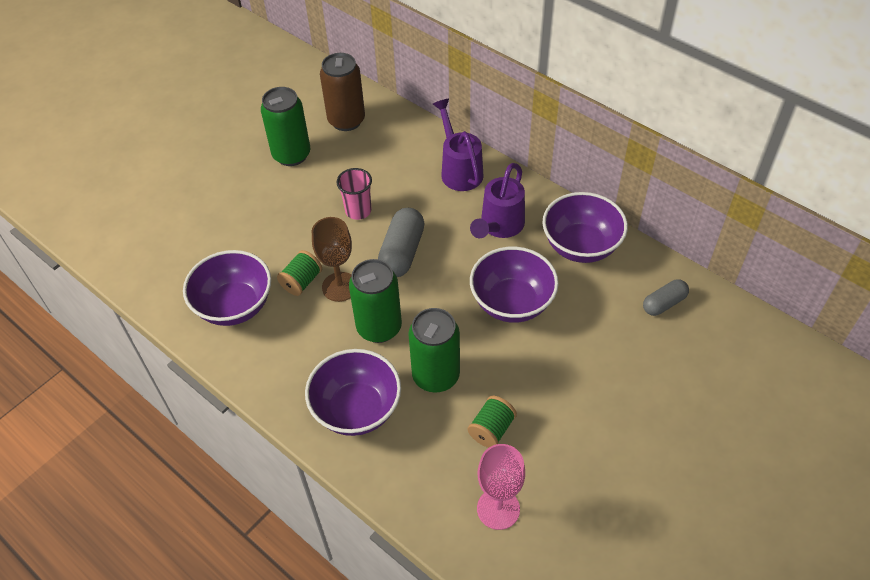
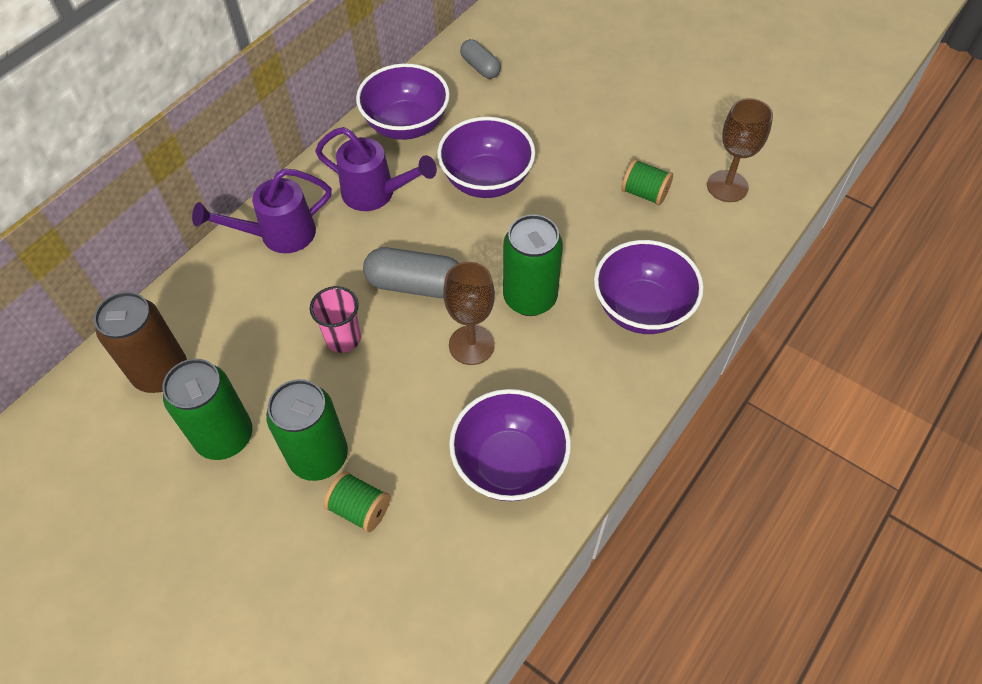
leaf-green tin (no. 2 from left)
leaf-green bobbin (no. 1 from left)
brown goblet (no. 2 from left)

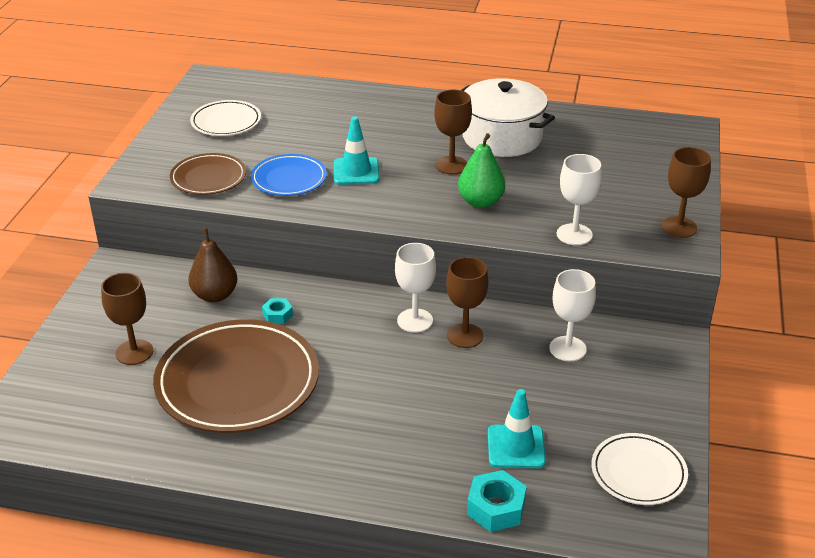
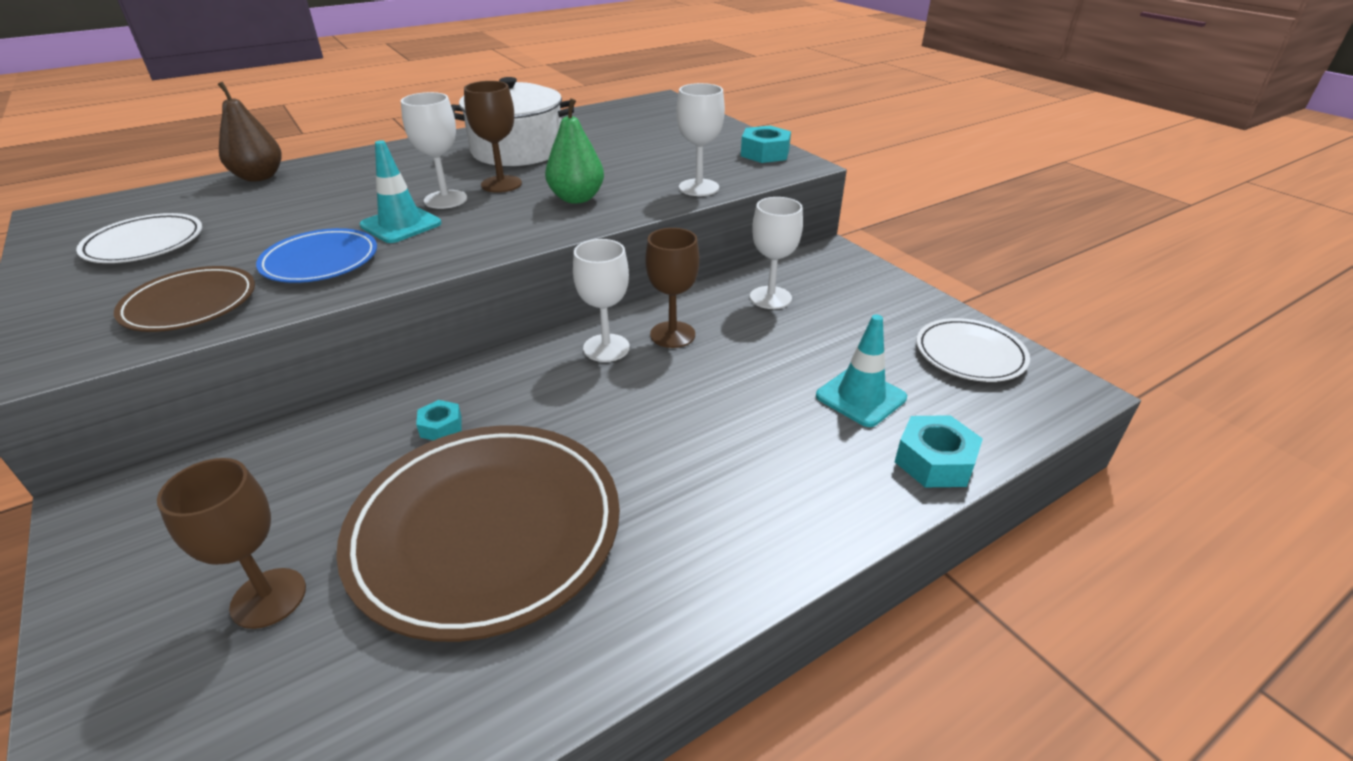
brown toy pear
white goblet (no. 1 from left)
aqua nut (no. 2 from left)

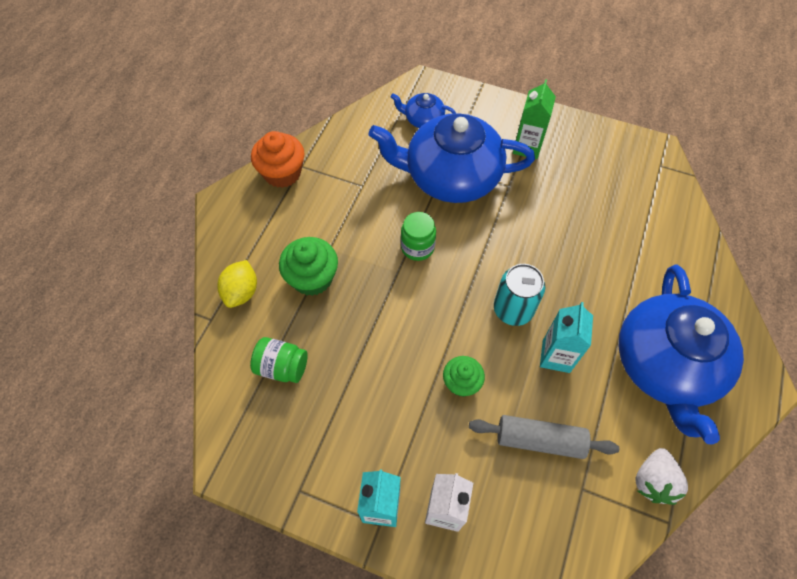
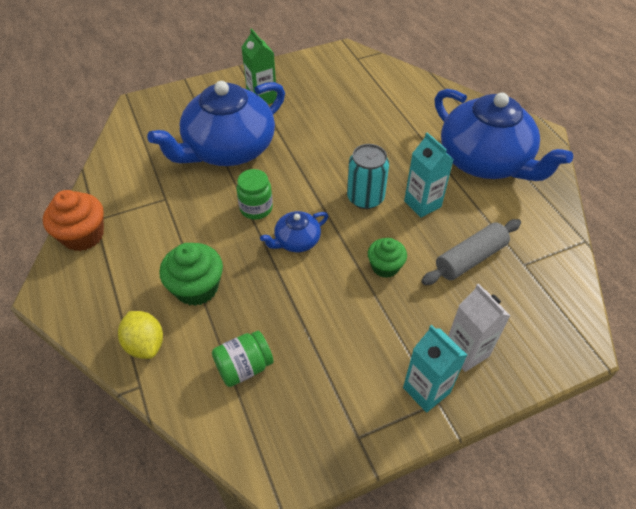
cobalt china teapot (no. 2 from left)
white toy strawberry

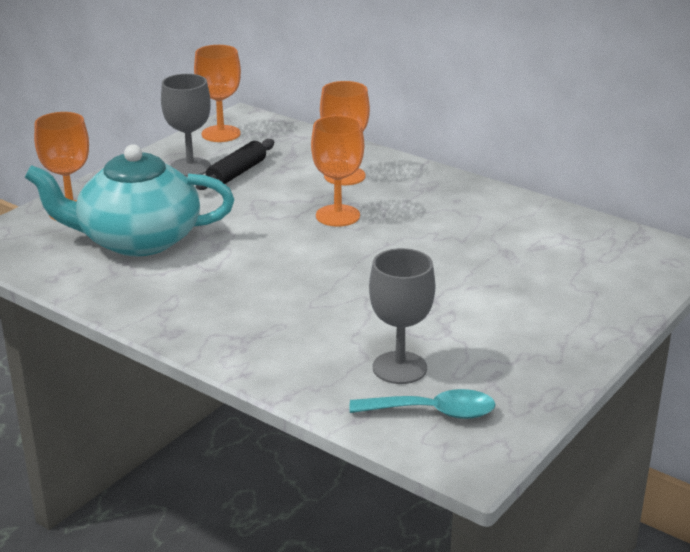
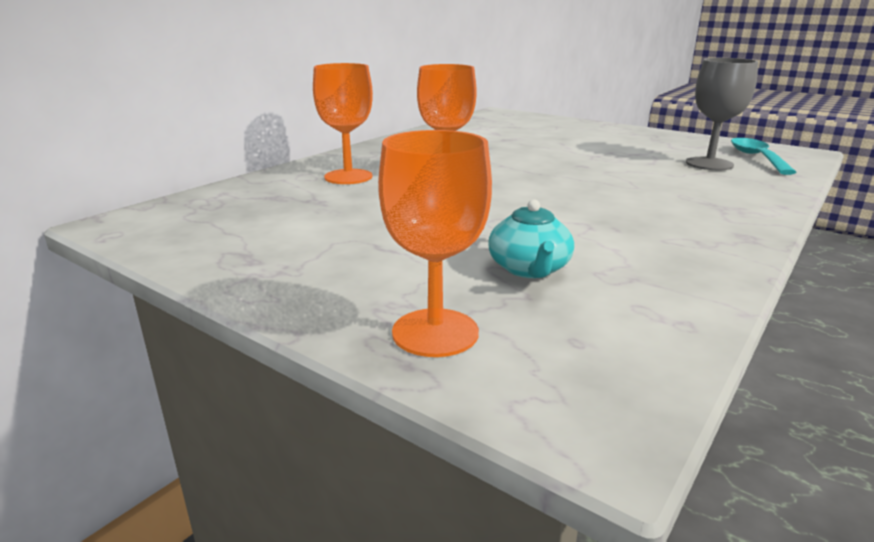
aqua china teapot
gray goblet (no. 1 from left in the first image)
bright orange goblet (no. 2 from left in the first image)
ebony pastry roller

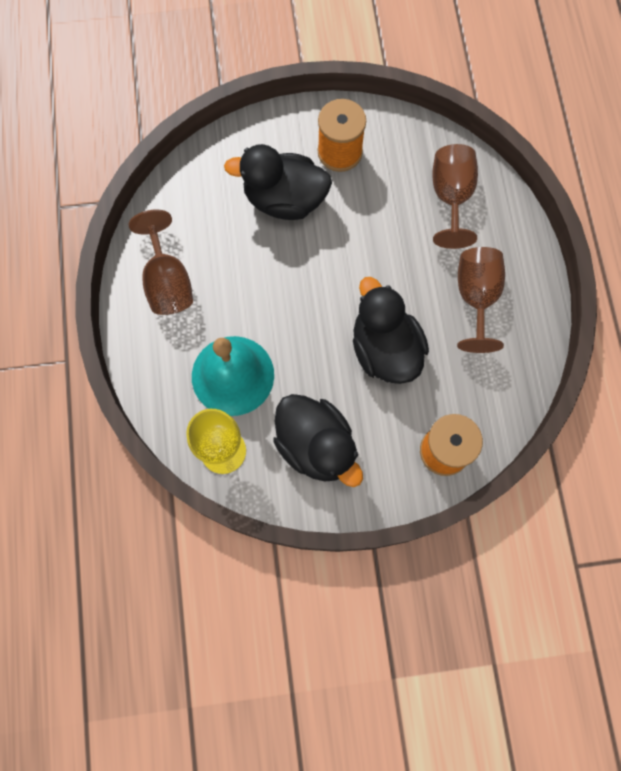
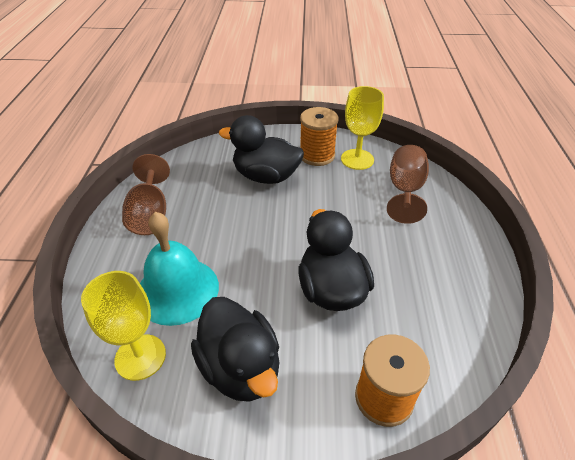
yellow goblet (no. 2 from left)
brown goblet (no. 3 from left in the first image)

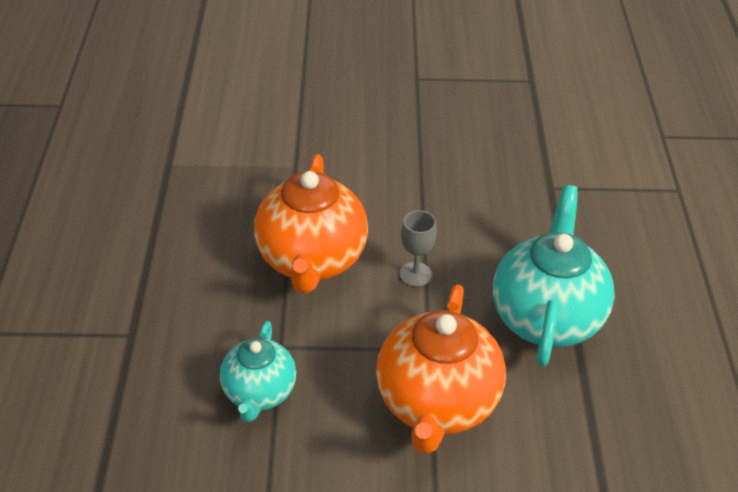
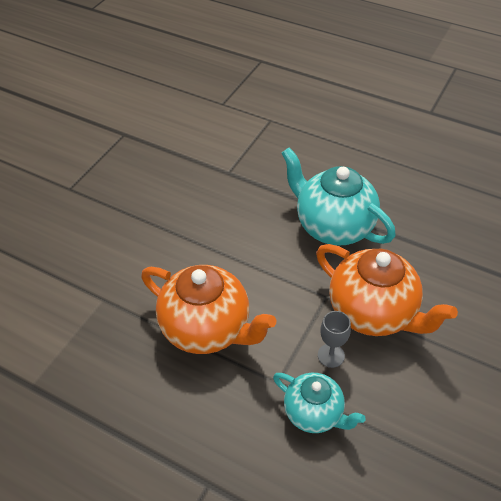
gray goblet

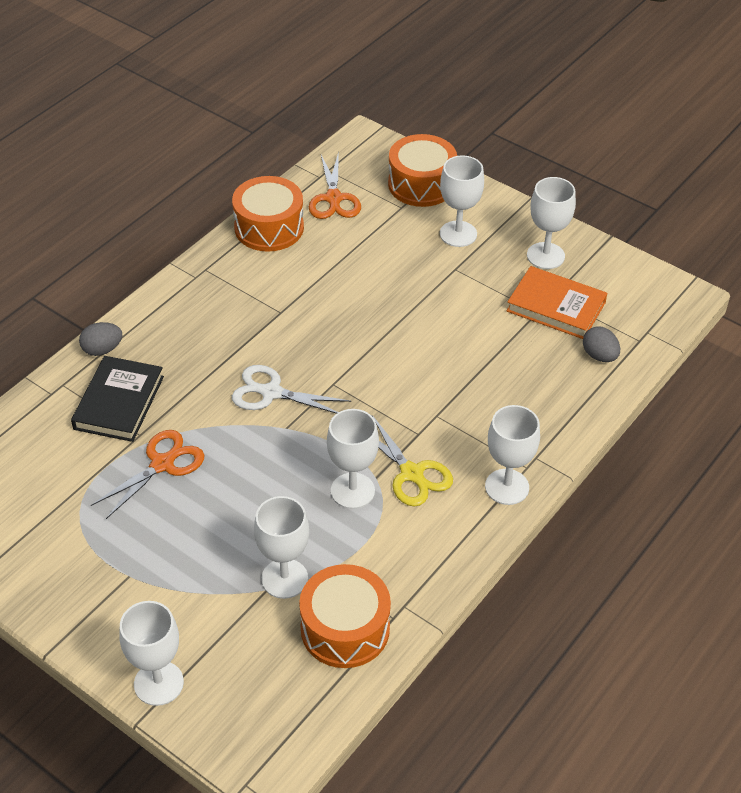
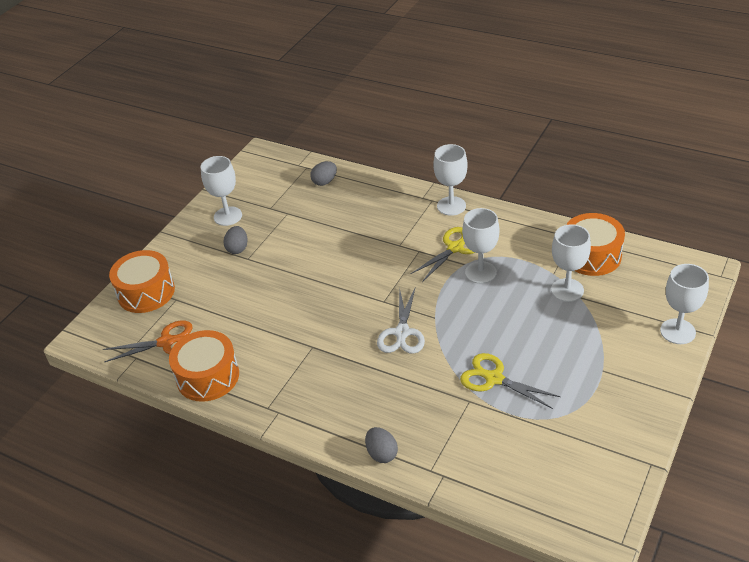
gray egg shape (no. 1 from left)
yellow shears (no. 2 from left)
ebony hardcover
white goblet (no. 4 from left in the first image)
bright orange hardcover

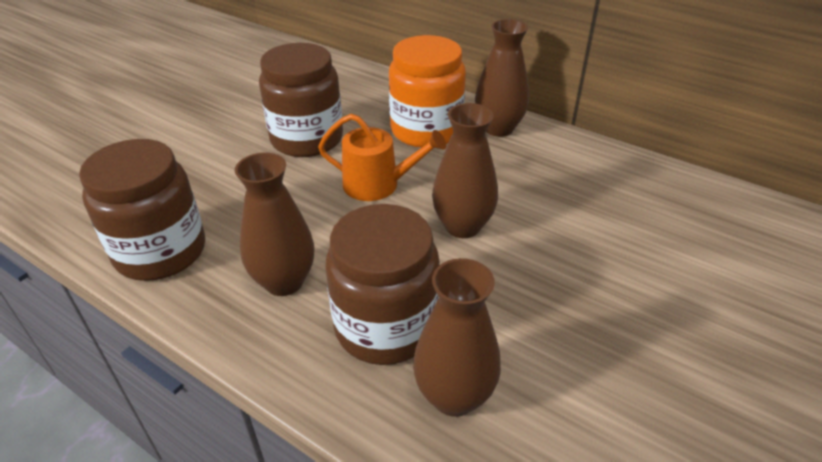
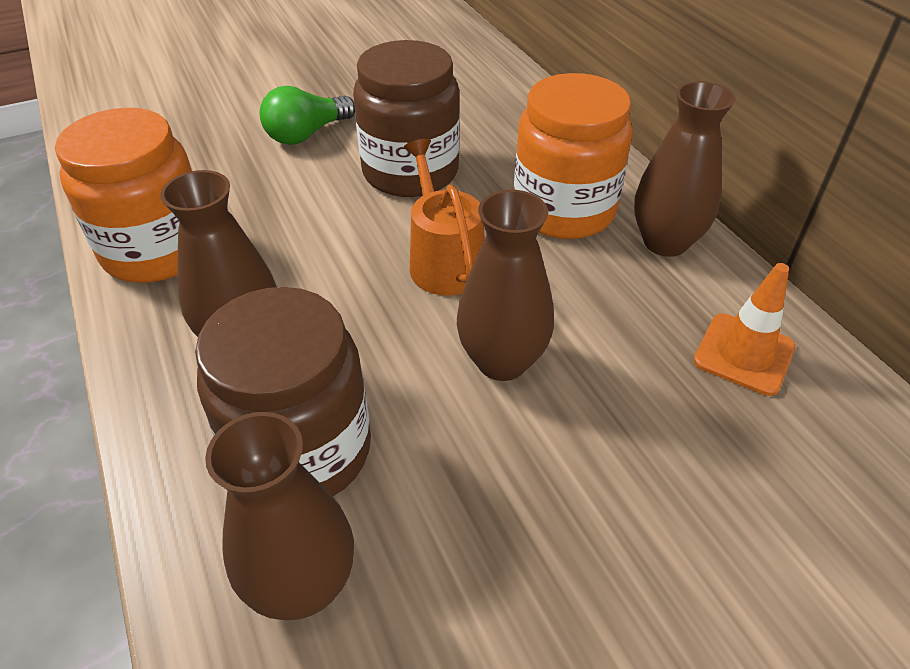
bright orange jar (no. 1 from left)
leaf-green lightbulb
bright orange watering can
bright orange safety cone

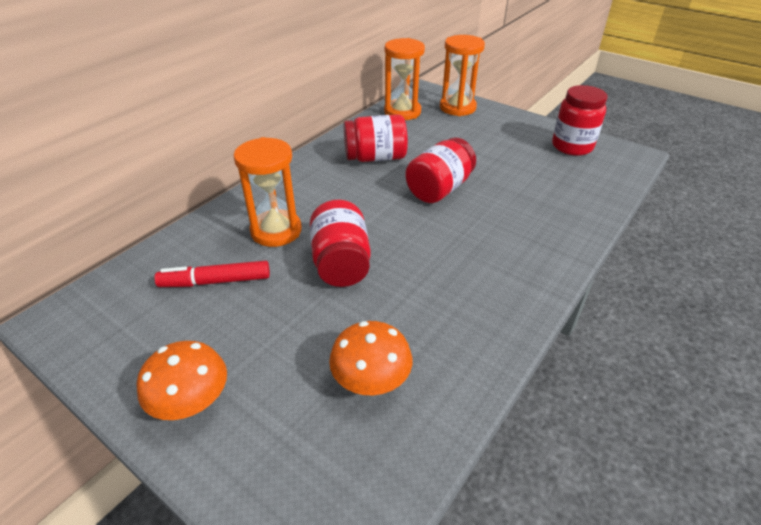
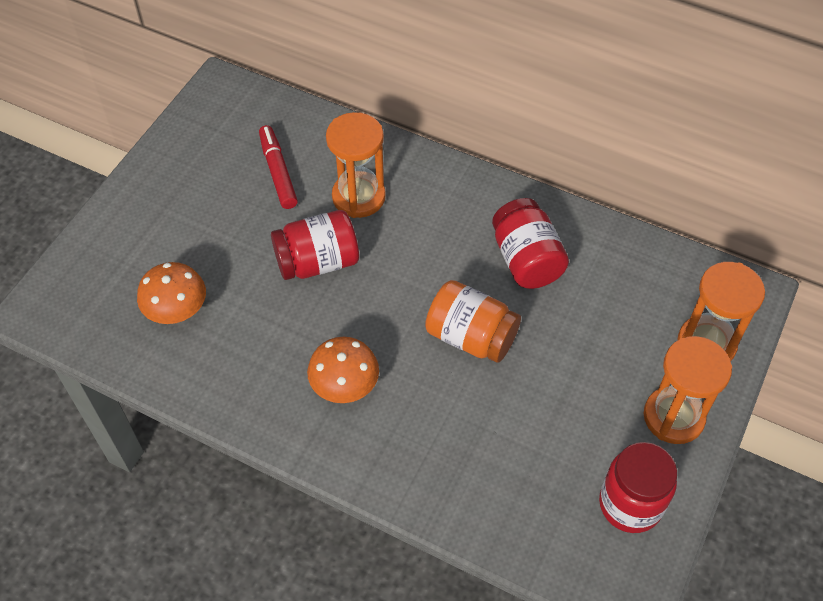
bright orange mushroom (no. 2 from left)
bright orange jar
bright orange sand timer (no. 2 from left)

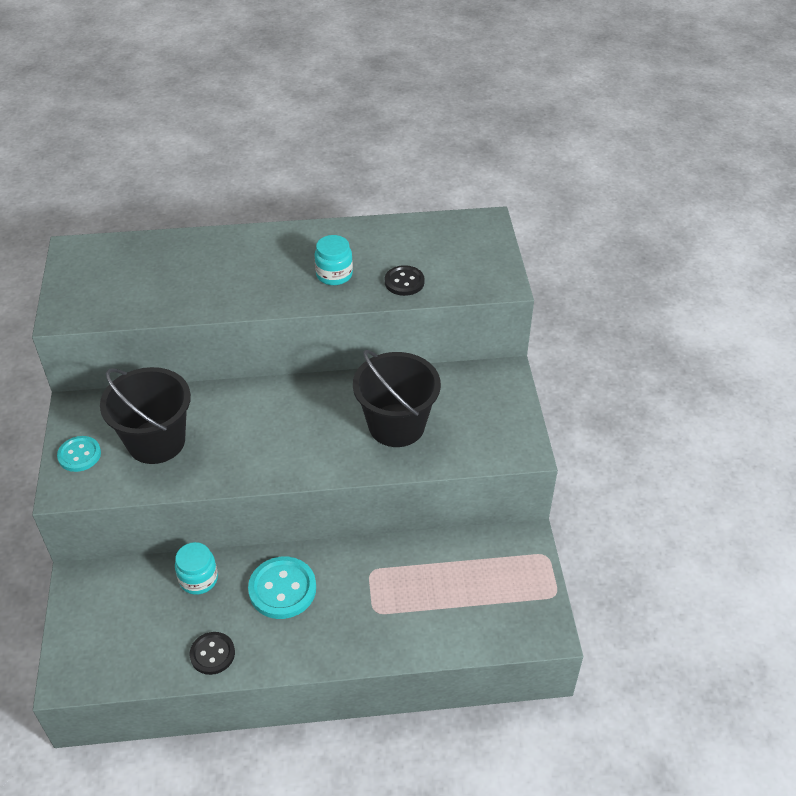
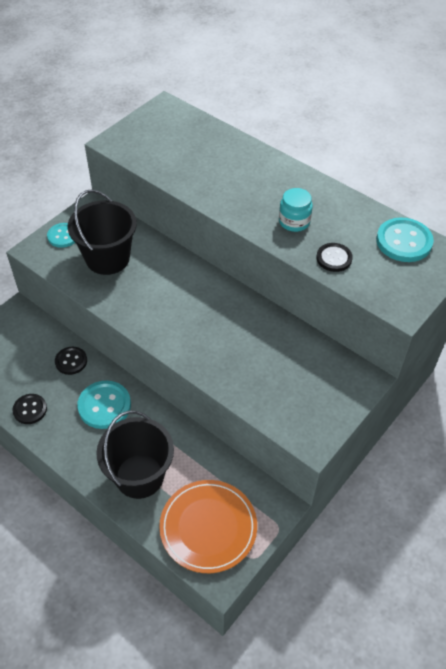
ebony shirt button (no. 2 from left)
ebony sand bucket (no. 2 from left)
bright orange dinner plate
aqua shirt button (no. 3 from left)

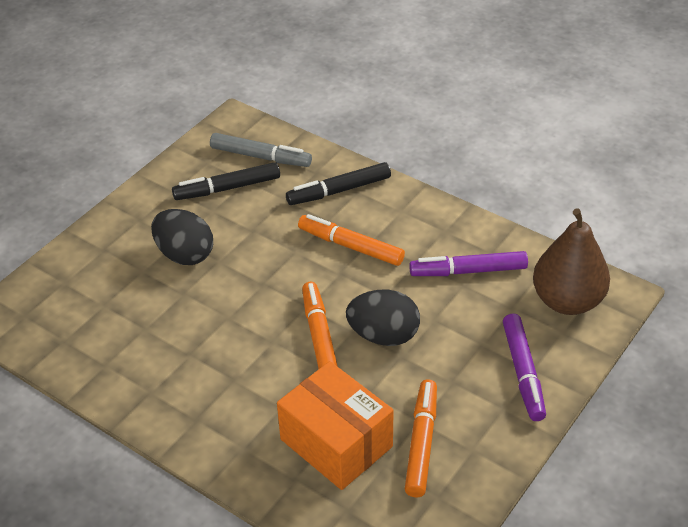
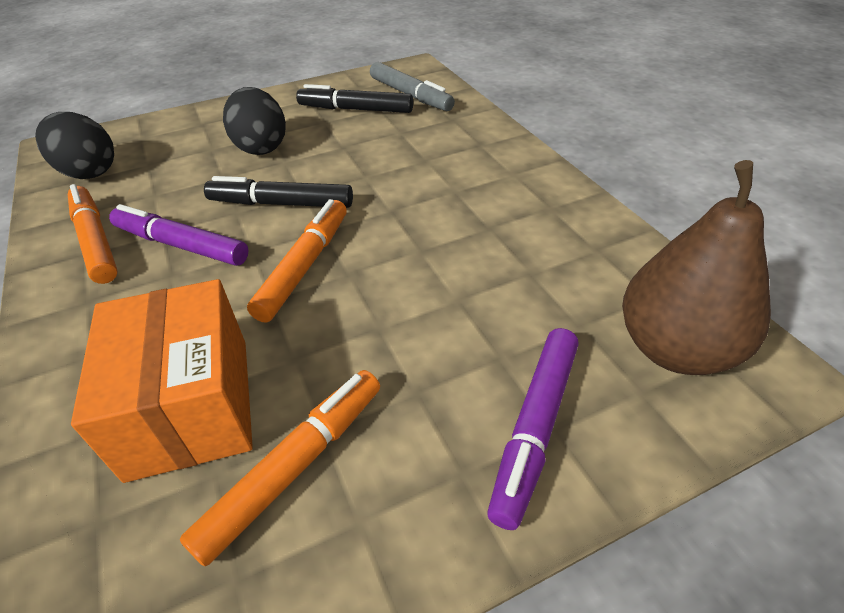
ebony egg shape (no. 1 from left)
bright orange marker pen (no. 1 from left)
violet marker pen (no. 1 from left)
ebony marker pen (no. 1 from left)

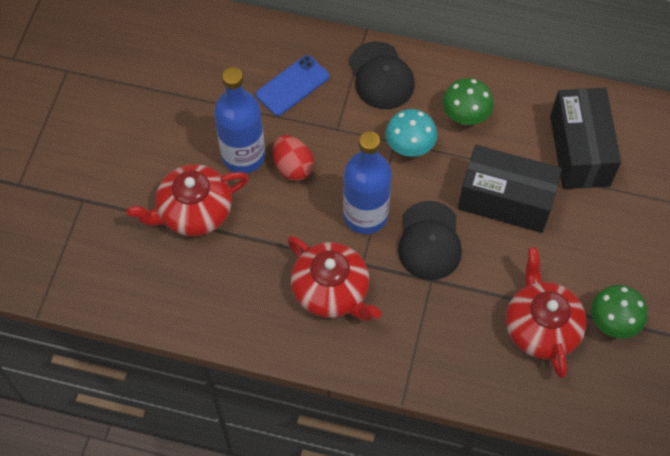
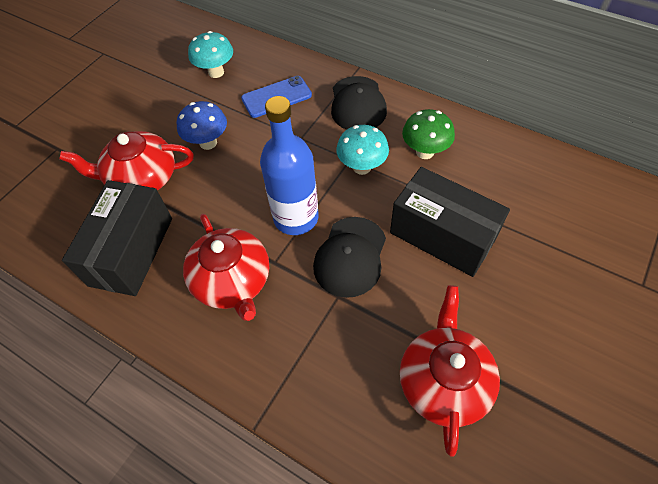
ebony package (no. 1 from left)
cobalt mushroom
aqua mushroom (no. 1 from left)
crimson egg shape
leaf-green mushroom (no. 2 from left in the first image)

